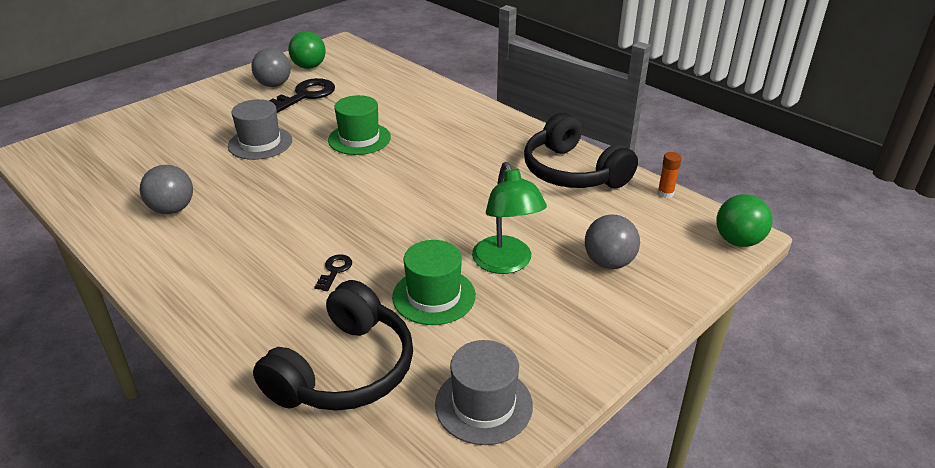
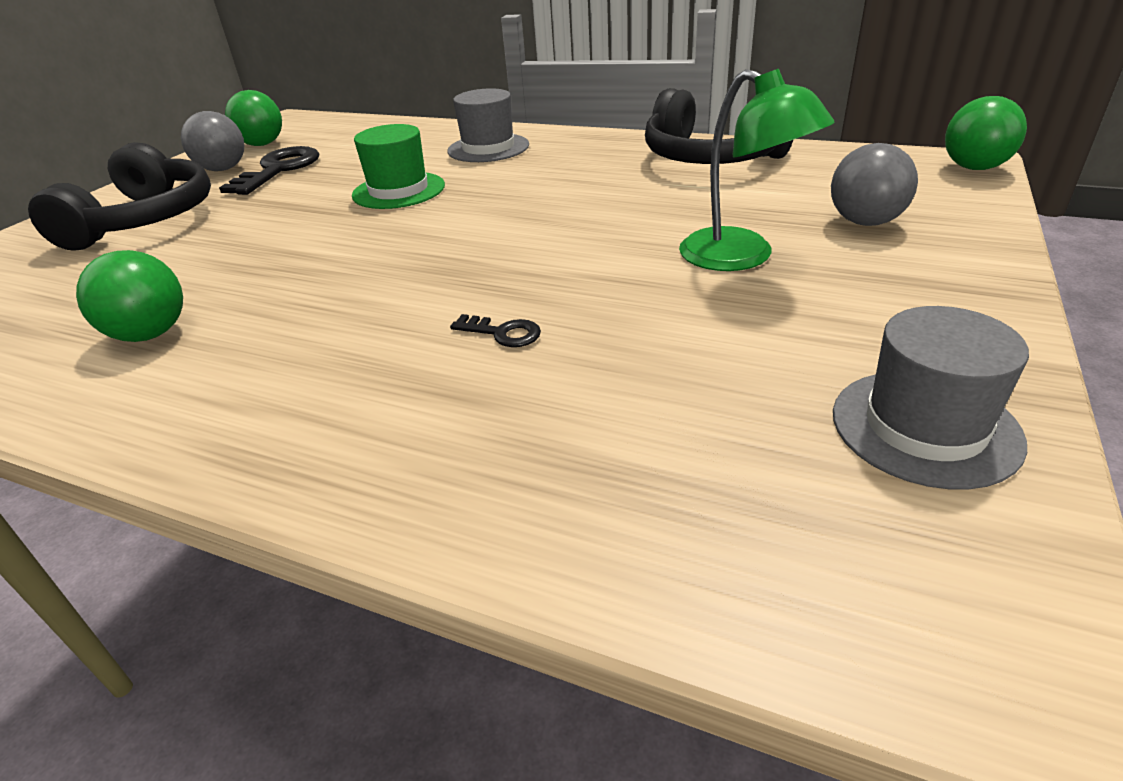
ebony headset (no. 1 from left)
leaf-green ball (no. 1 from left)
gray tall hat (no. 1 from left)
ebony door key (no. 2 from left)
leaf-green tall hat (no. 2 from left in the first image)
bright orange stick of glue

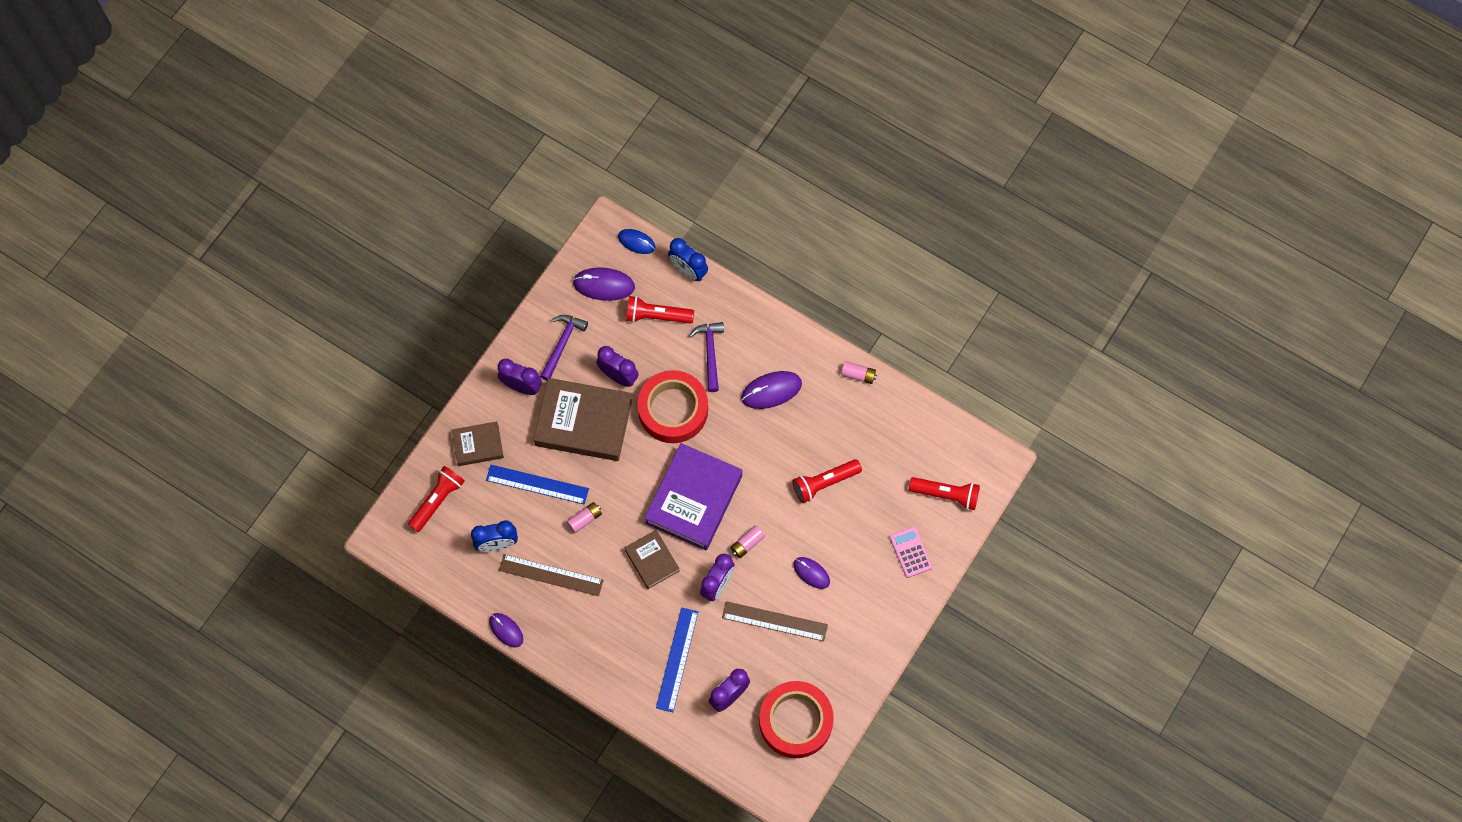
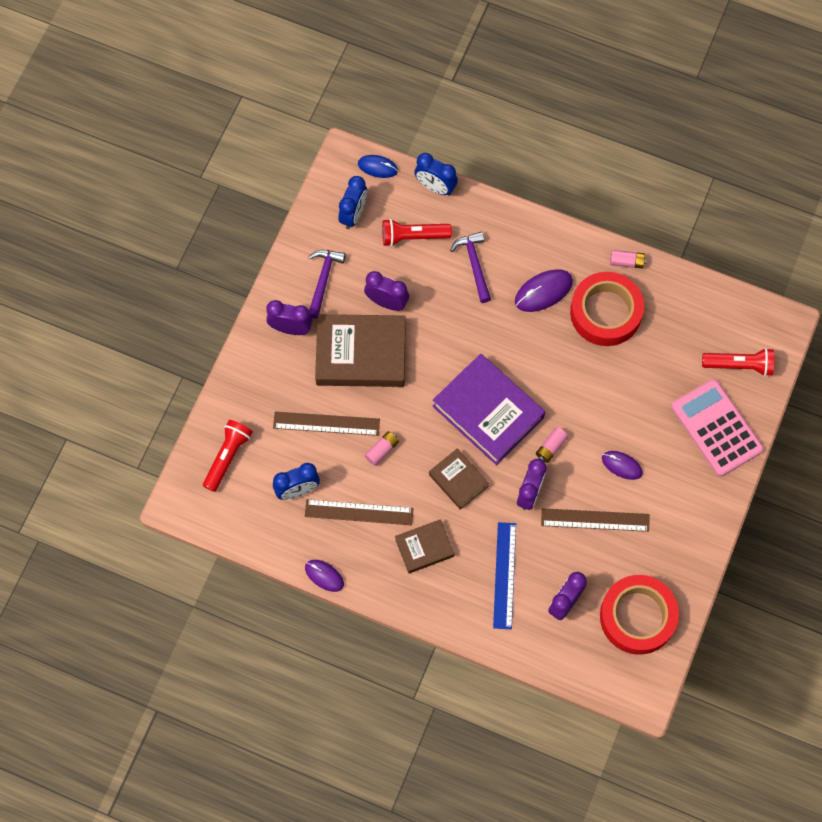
brown straightedge (no. 1 from left)
cobalt alarm clock (no. 2 from left)
brown hardcover (no. 2 from left)
violet hardcover
crimson sticky tape (no. 1 from left)
pink adding machine
crimson flashlight (no. 3 from left in the first image)

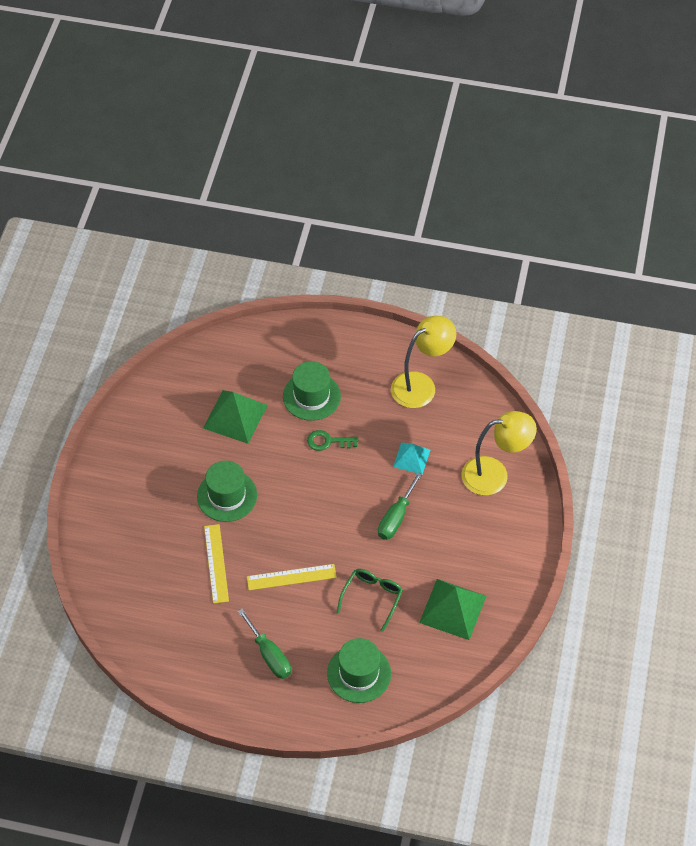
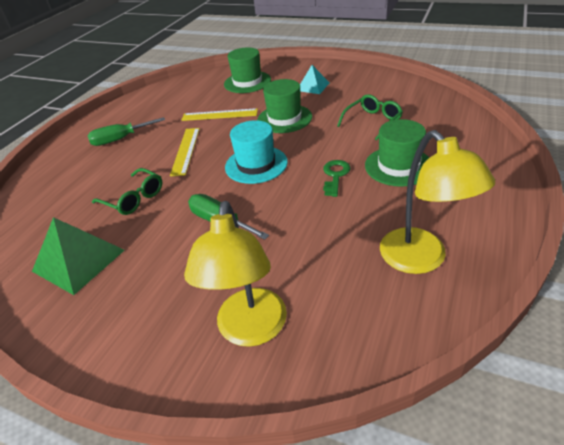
leaf-green tall hat (no. 1 from left)
aqua tall hat
aqua pyramid
leaf-green spectacles (no. 2 from left)

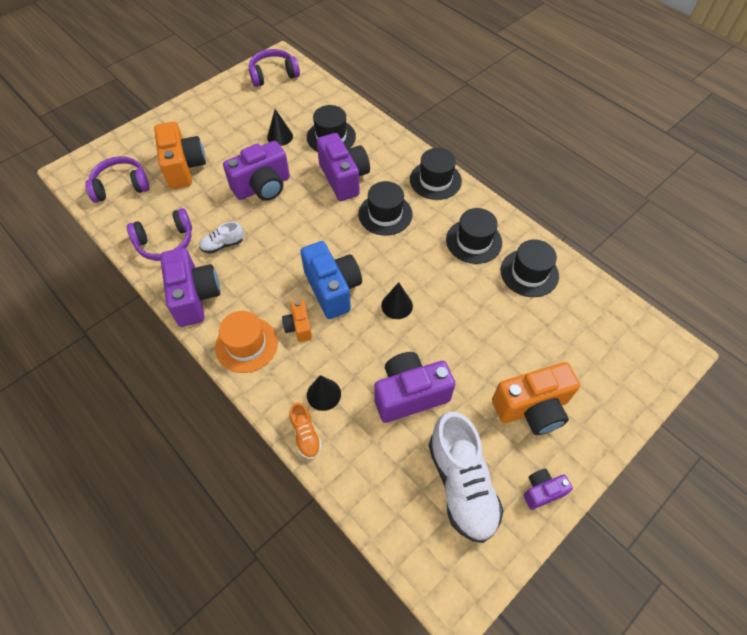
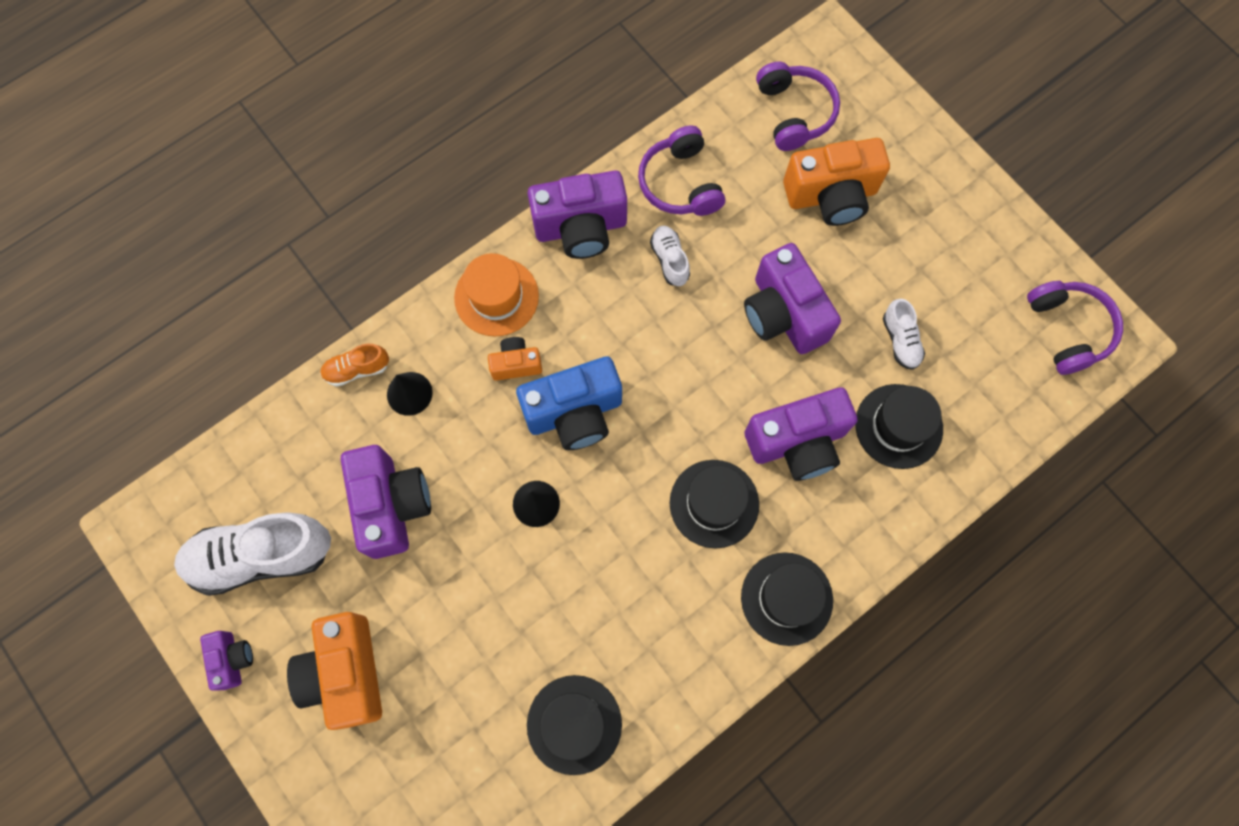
white shoe (no. 3 from left)
ebony tall hat (no. 4 from left in the first image)

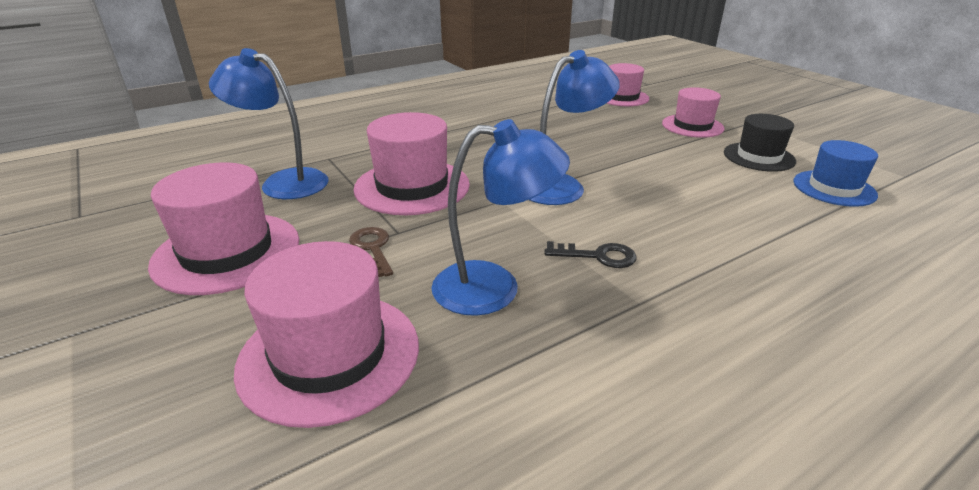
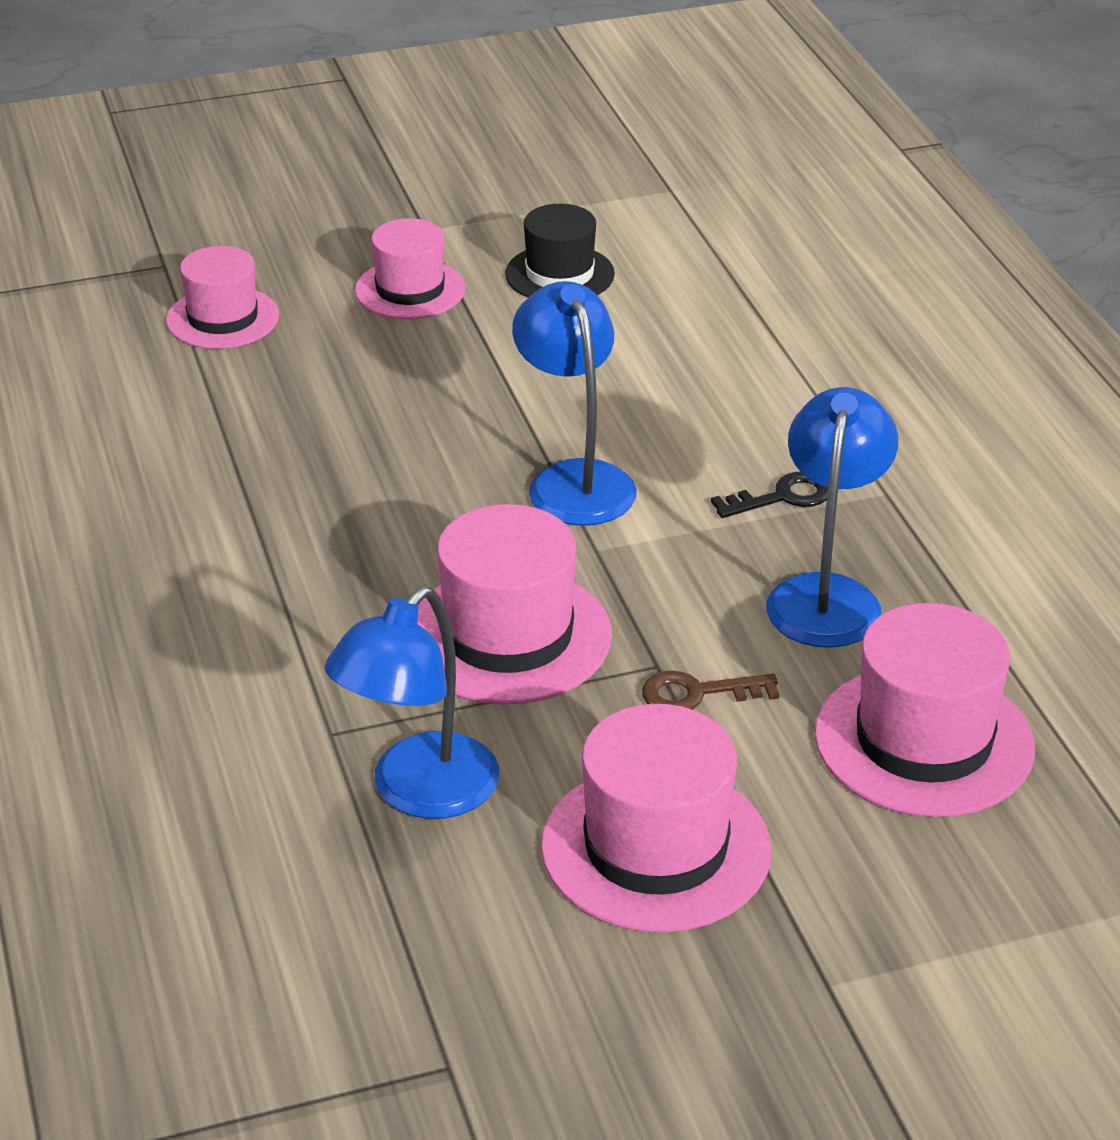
ebony door key
cobalt tall hat

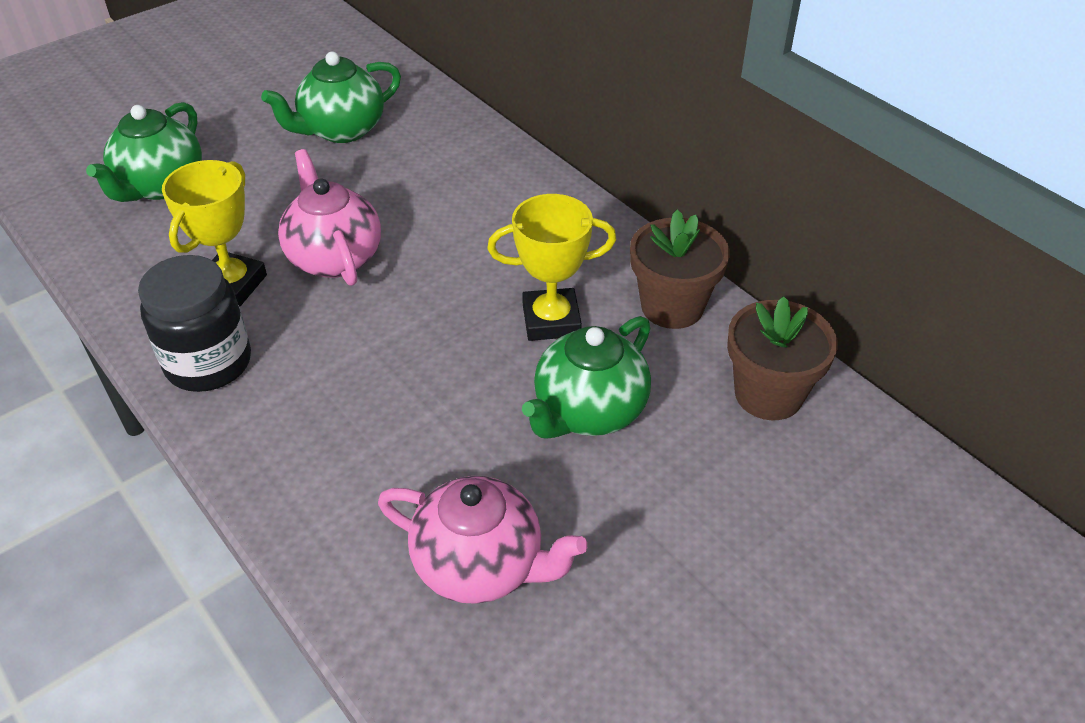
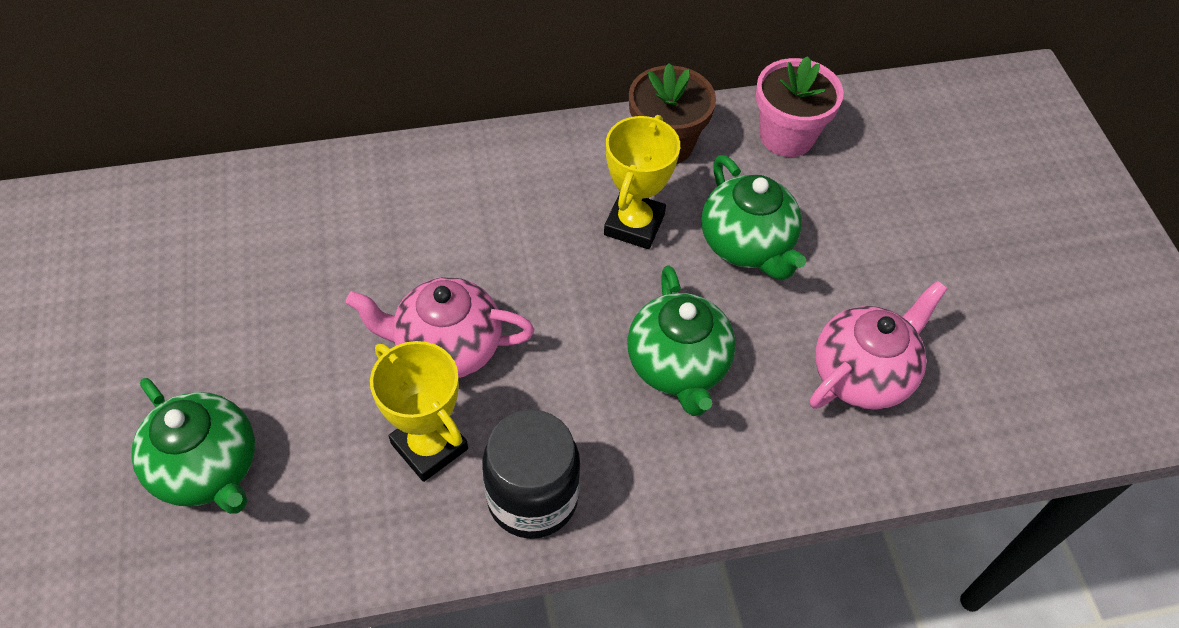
leaf-green china teapot (no. 2 from left)
pink plant pot

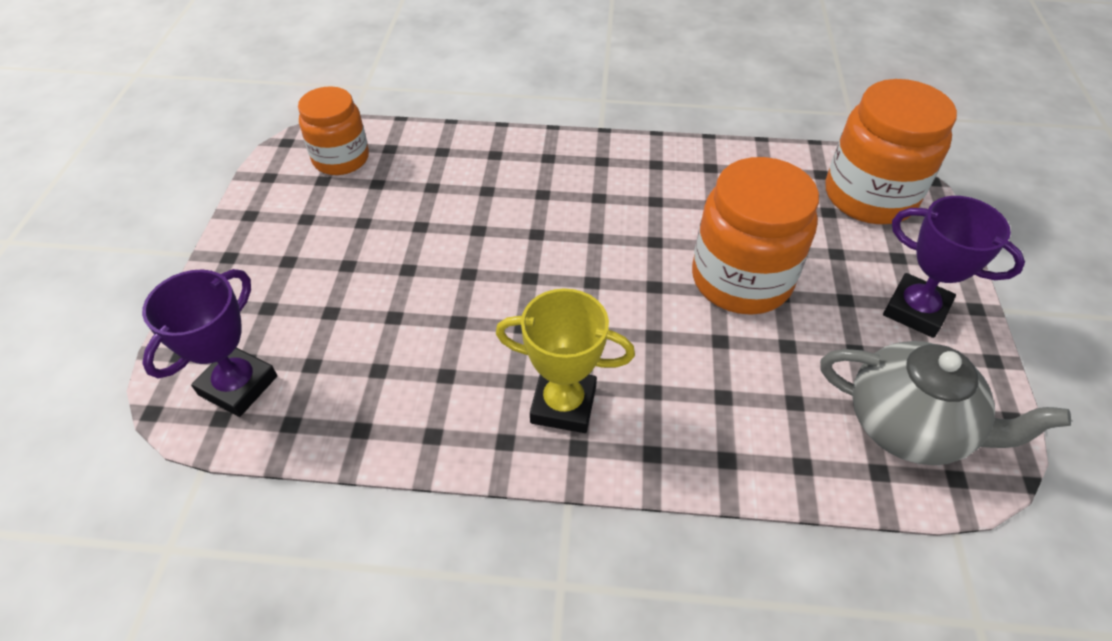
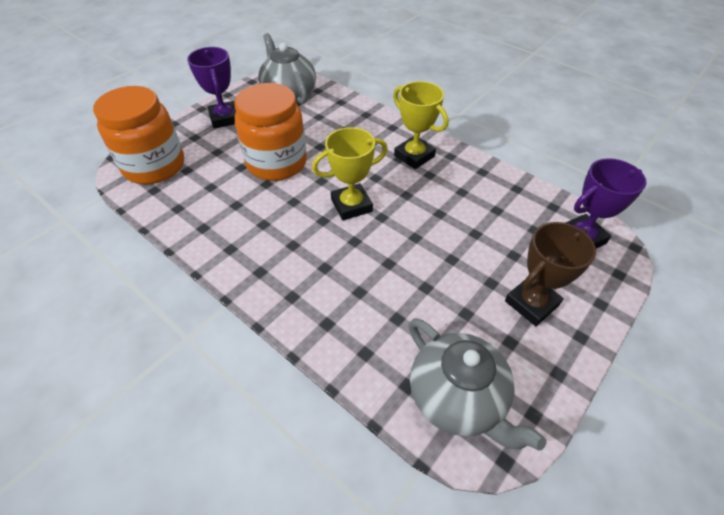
yellow trophy (no. 1 from left)
gray china teapot (no. 2 from left)
brown trophy

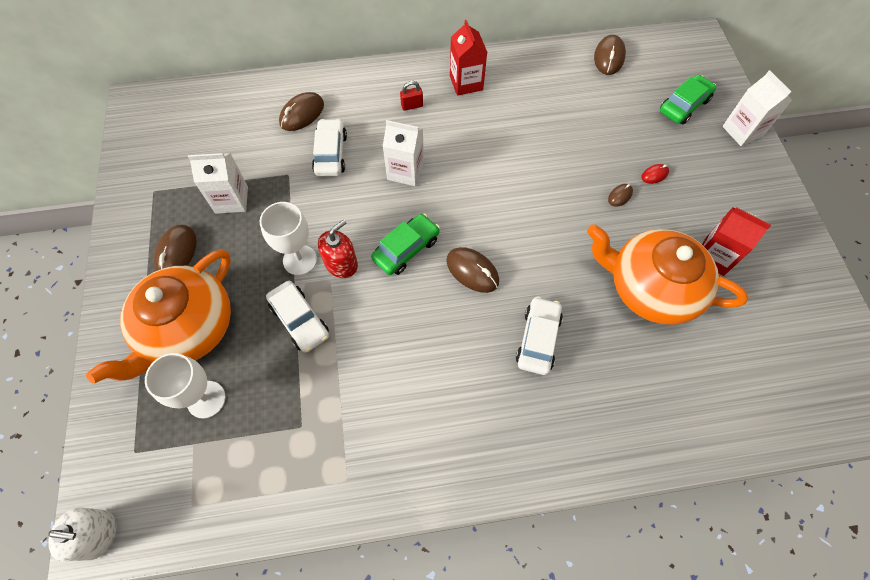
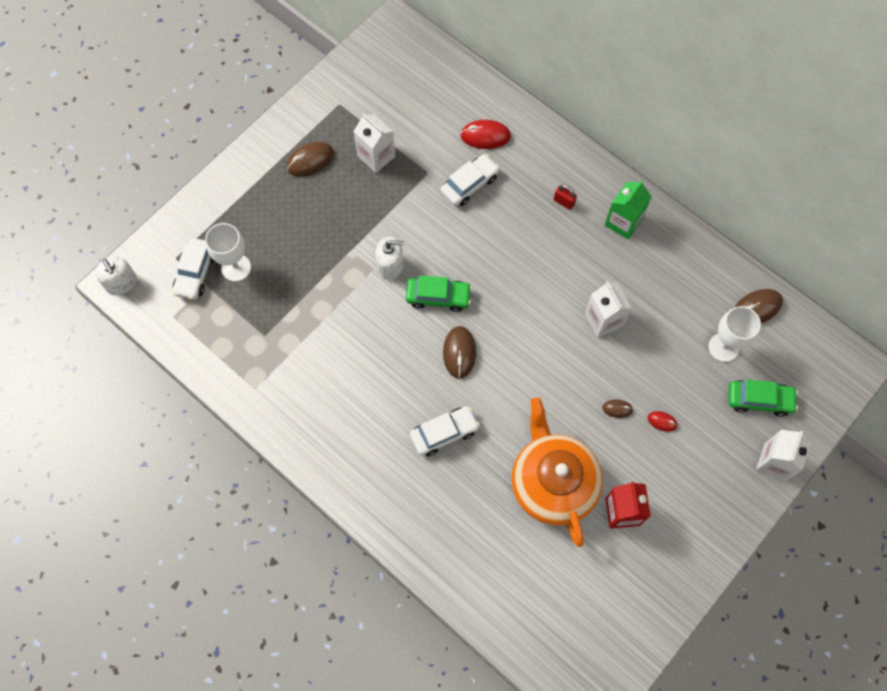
white automobile (no. 1 from left)
white pump bottle (no. 2 from left)
crimson mouse (no. 1 from left)
white milk carton (no. 2 from left)
leaf-green milk carton
white goblet (no. 2 from left)
bright orange china teapot (no. 1 from left in the first image)

